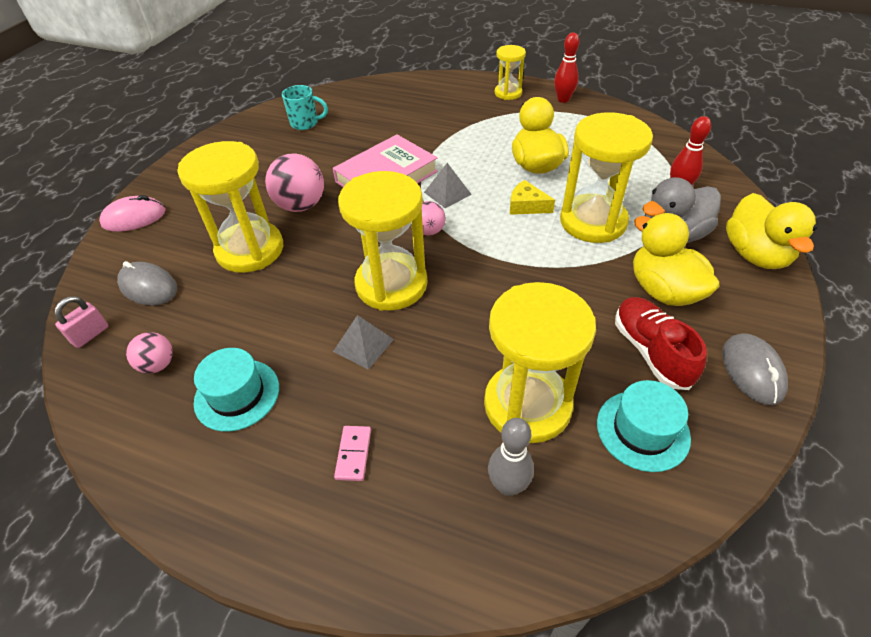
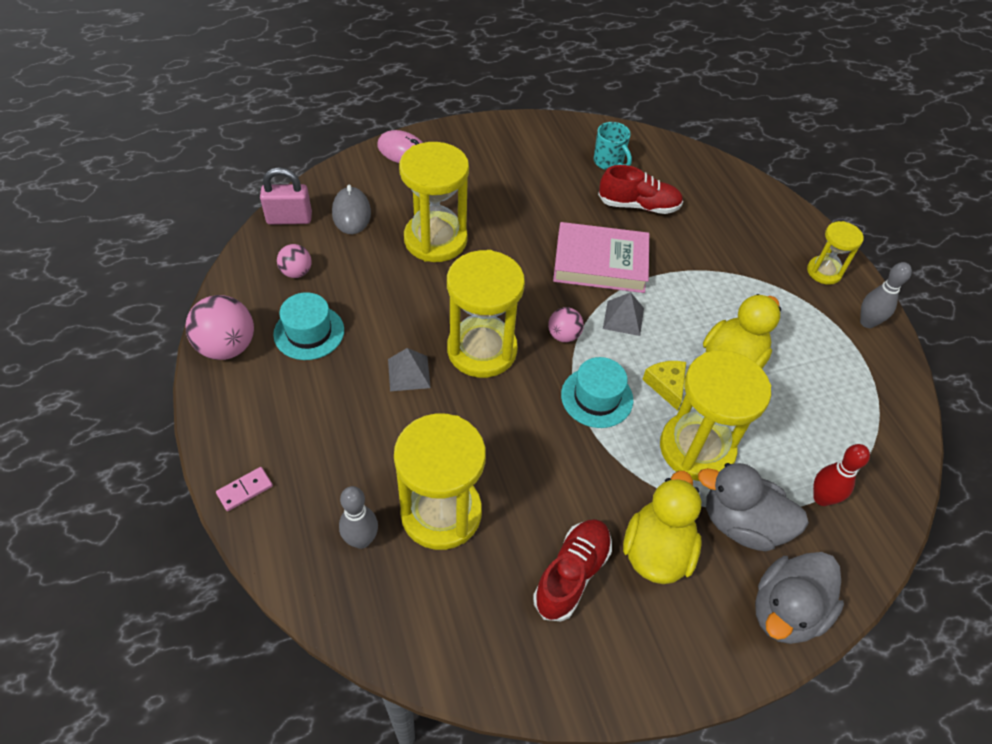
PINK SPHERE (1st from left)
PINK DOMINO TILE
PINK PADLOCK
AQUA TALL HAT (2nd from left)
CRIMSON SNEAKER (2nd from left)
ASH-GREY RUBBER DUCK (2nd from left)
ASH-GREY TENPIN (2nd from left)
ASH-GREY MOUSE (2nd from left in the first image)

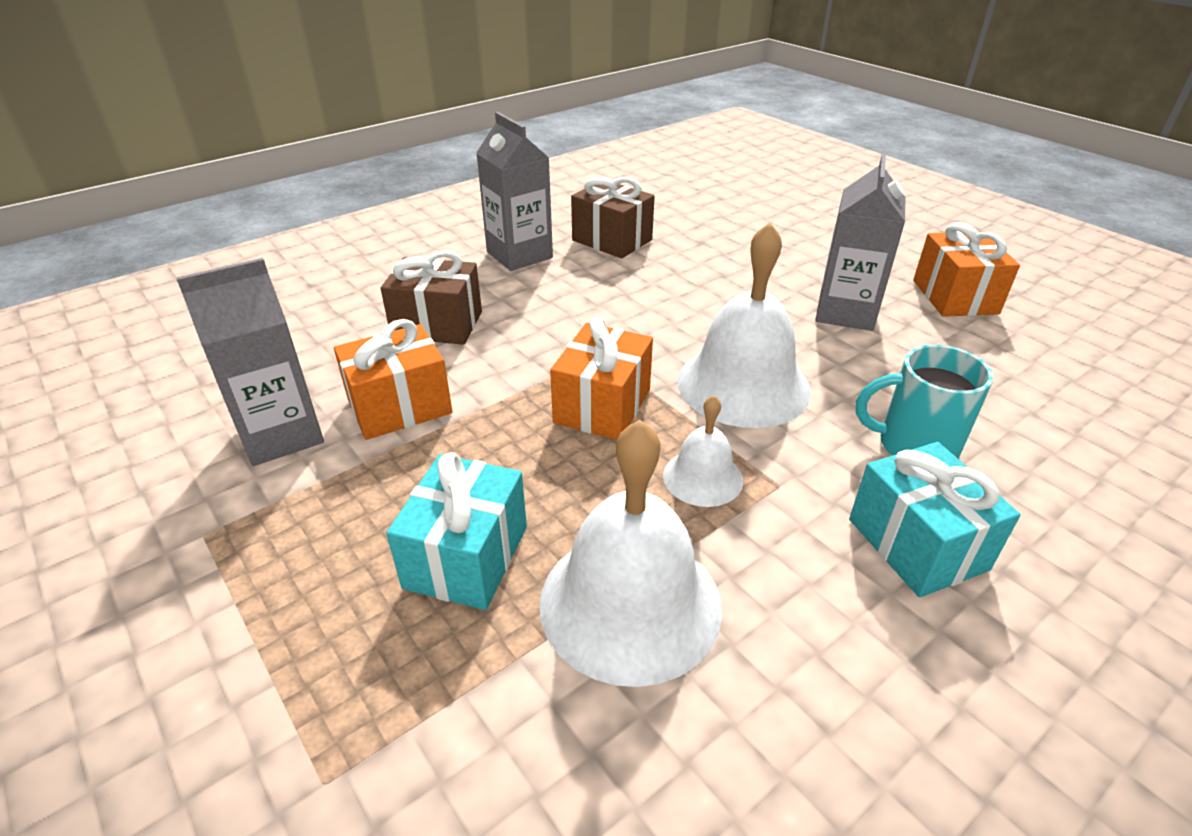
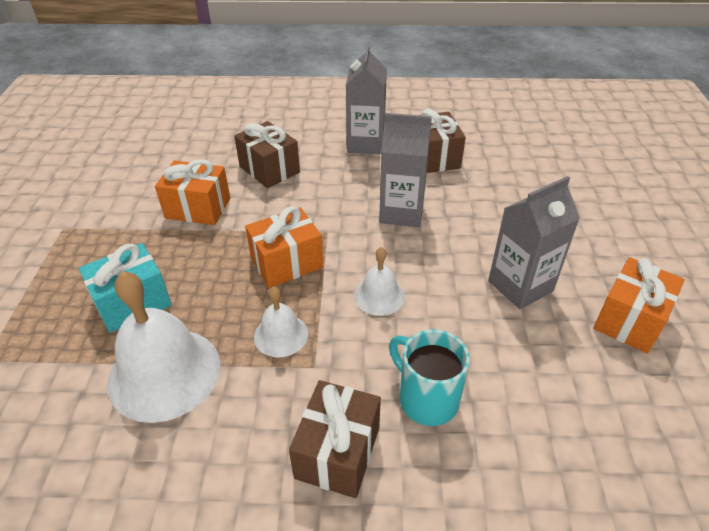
DARK BROWN PRESENT (2nd from left)
SNOW-WHITE BELL (3rd from left)
ASH-GREY MILK CARTON (2nd from left)

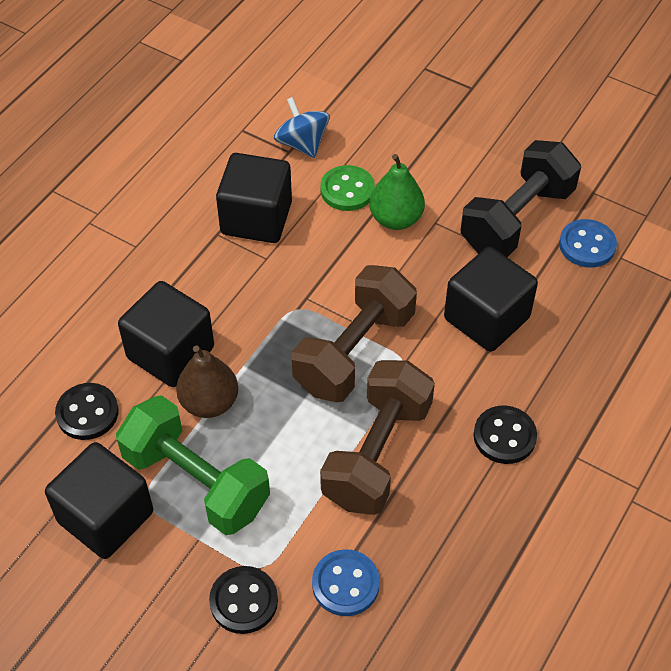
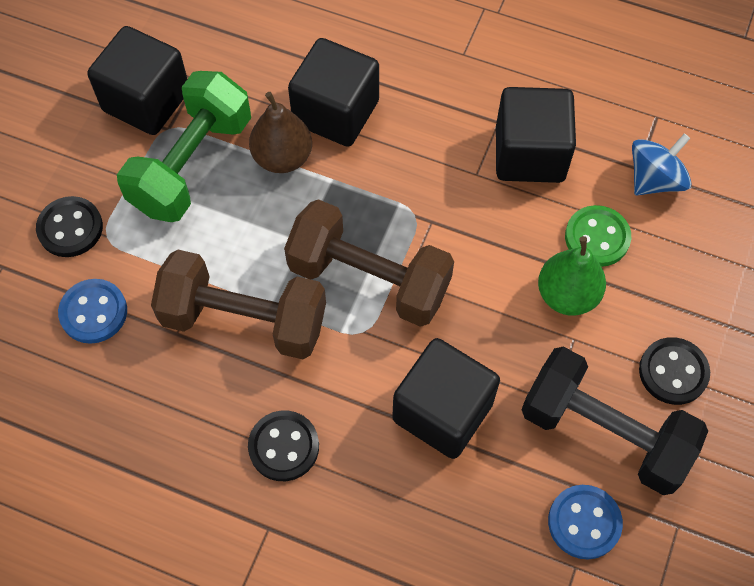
EBONY SHIRT BUTTON (3rd from left)

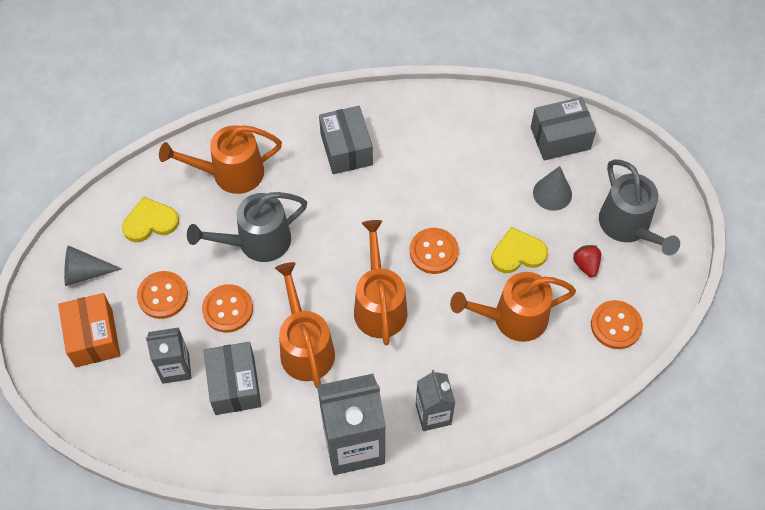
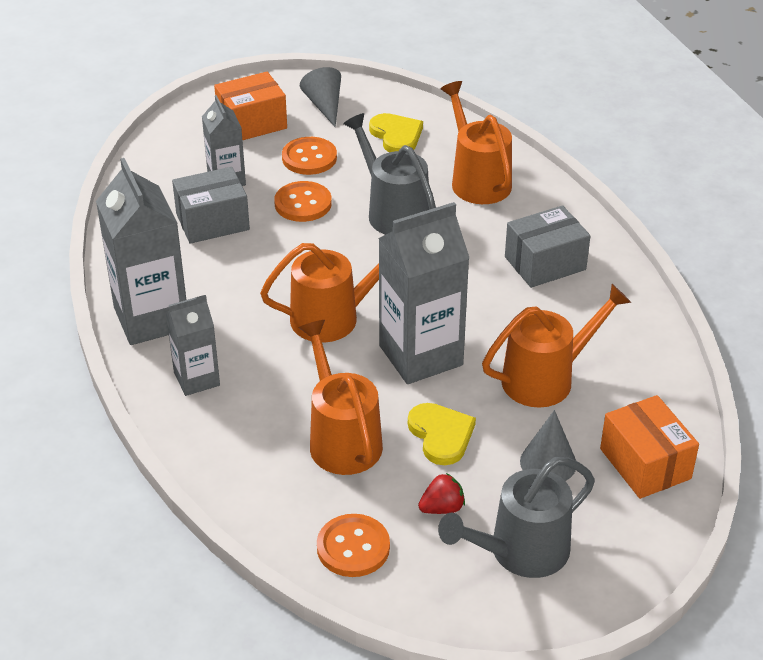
ASH-GREY MILK CARTON (4th from left)
BRIGHT ORANGE WATERING POT (4th from left)
BRIGHT ORANGE PACKAGE (2nd from left)

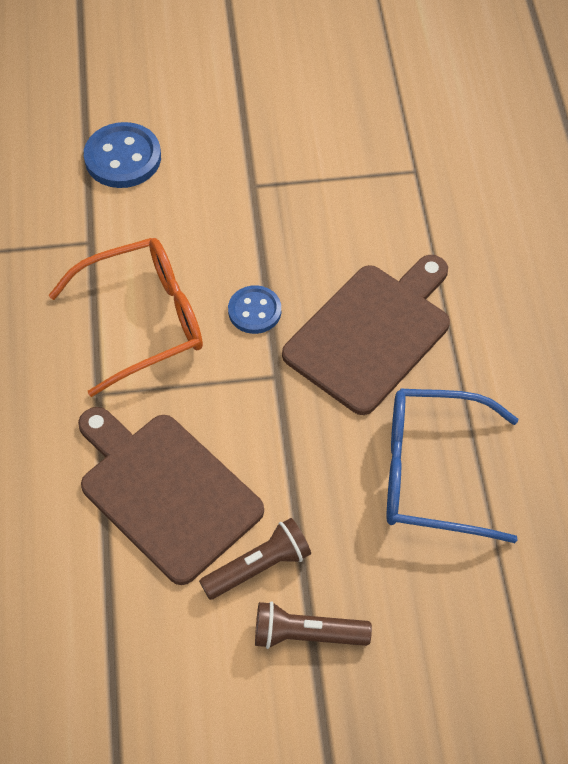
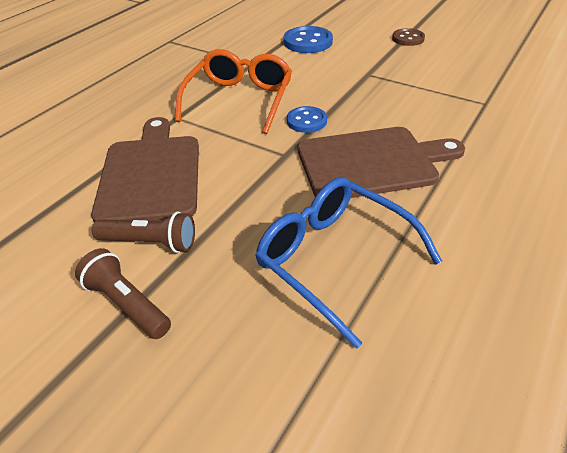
BRIGHT ORANGE GLASSES
DARK BROWN SHIRT BUTTON

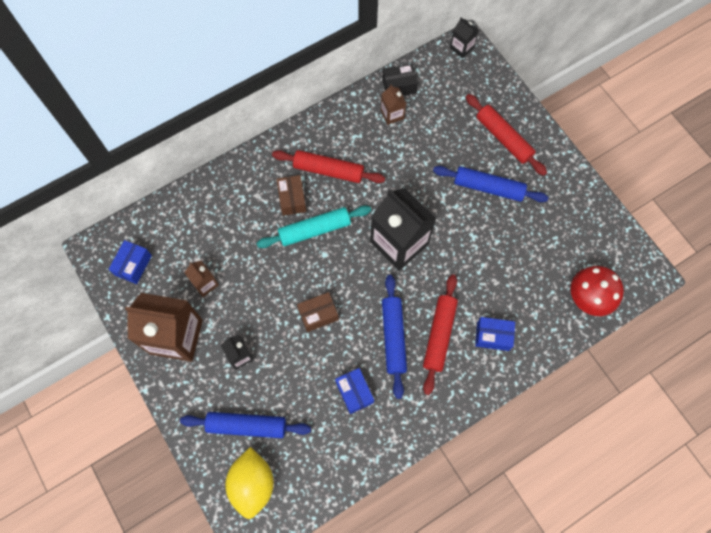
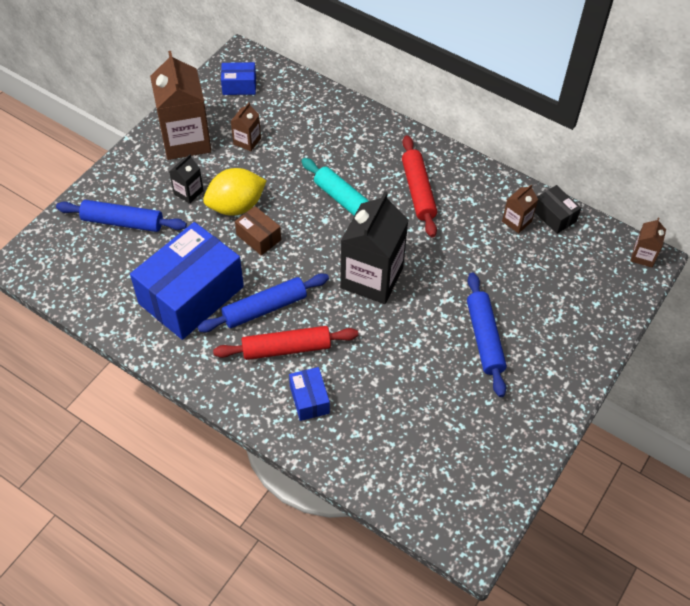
ROYAL BLUE ROLLING PIN (1st from left)
ROYAL BLUE PACKAGE (1st from left)
GOLDEN TOY LEMON
DARK BROWN MILK CARTON (4th from left)
DARK BROWN PACKAGE (1st from left in the first image)
CRIMSON ROLLING PIN (3rd from left in the first image)
CRIMSON MUSHROOM

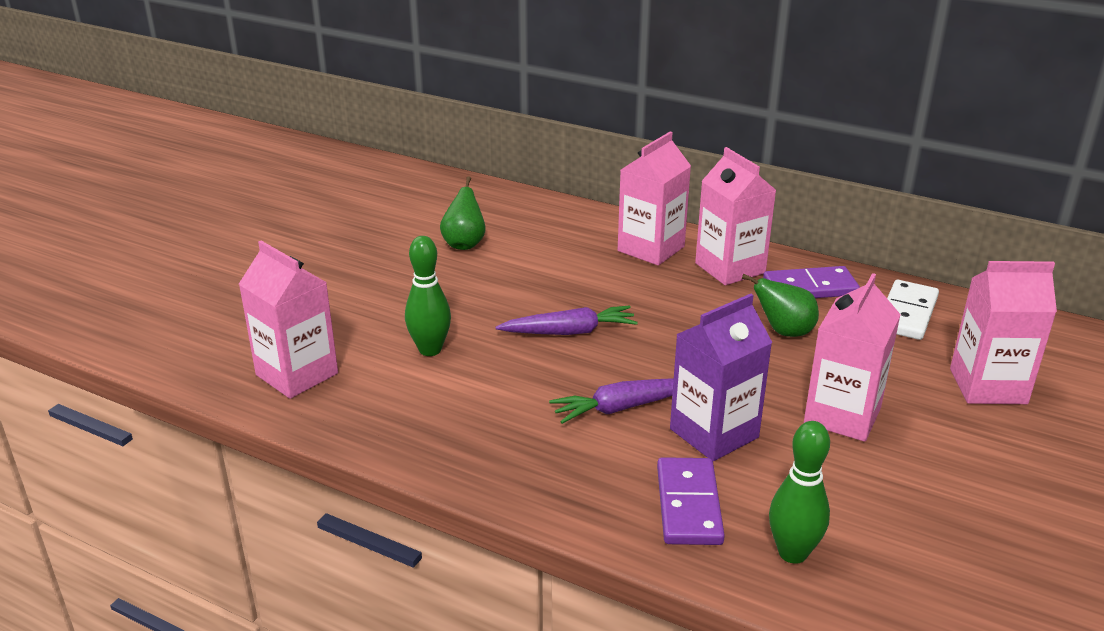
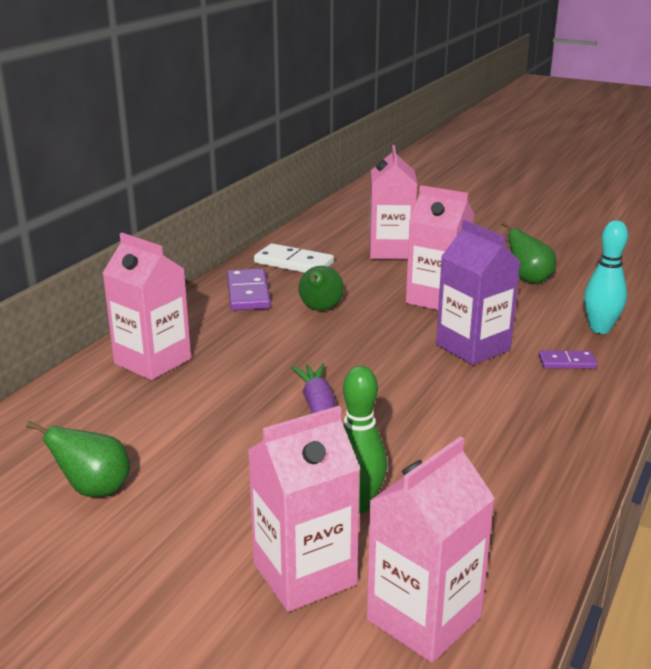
PINK MILK CARTON (2nd from left)
EMERALD PEAR (3rd from left)
ROYAL PURPLE DOMINO TILE (2nd from left)
AQUA TENPIN
ROYAL PURPLE ROOT VEGETABLE (2nd from left in the first image)

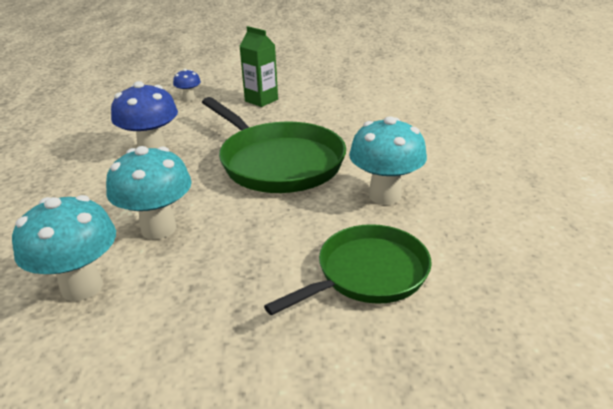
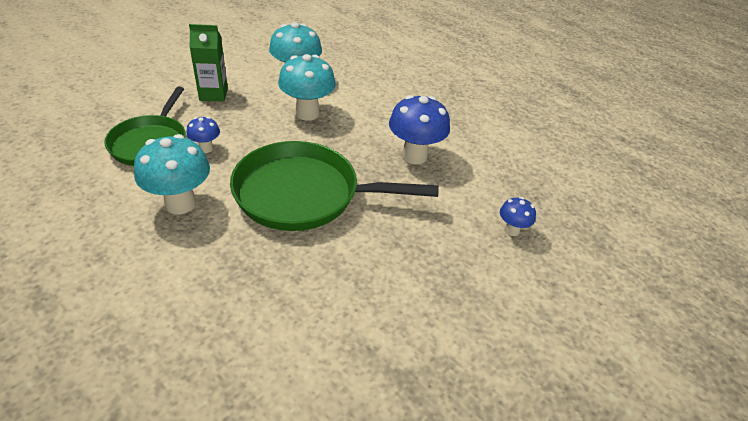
ROYAL BLUE MUSHROOM (1st from left)
EMERALD MILK CARTON

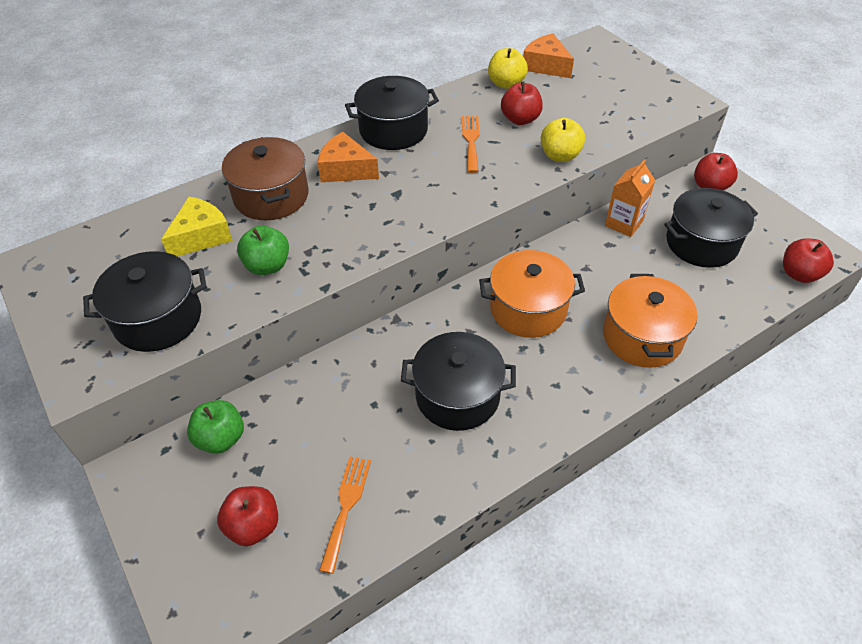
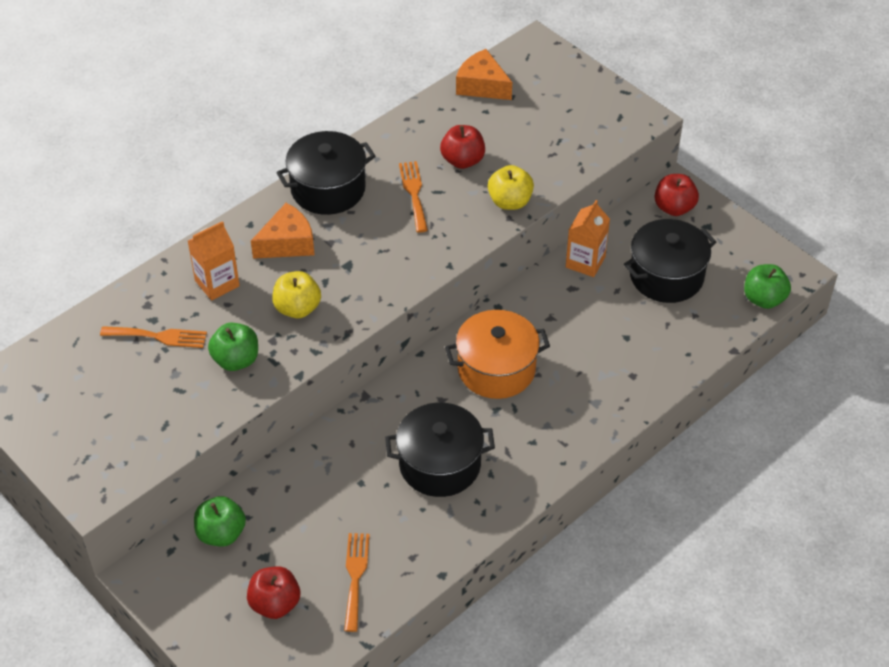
BRIGHT ORANGE FORK (1st from left)
BRIGHT ORANGE MILK CARTON (1st from left)
BRIGHT ORANGE CHEESE WEDGE (1st from left)
GOLDEN APPLE FRUIT (1st from left)
EMERALD APPLE FRUIT (3rd from left)
EBONY COOKING POT (1st from left in the first image)
BRIGHT ORANGE COOKING POT (2nd from left in the first image)

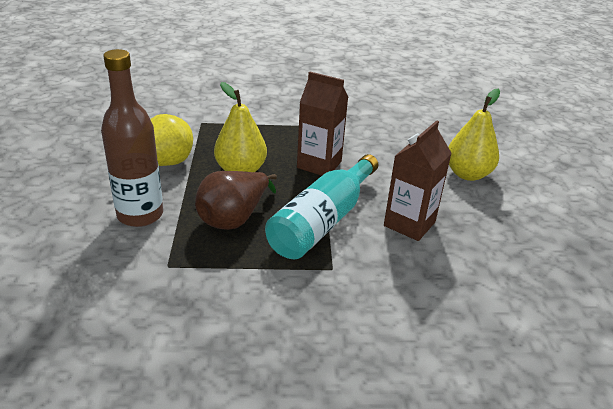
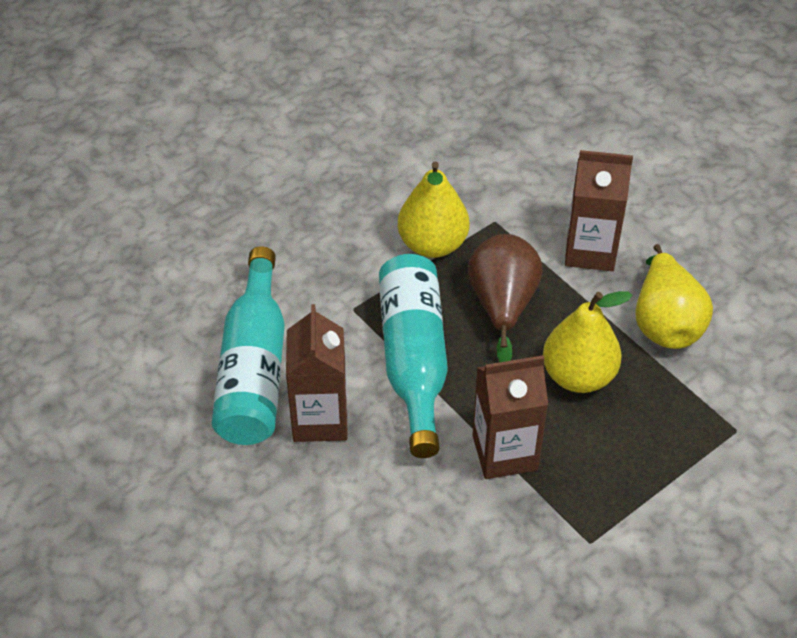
AQUA FLASK (1st from left)
GOLDEN PEAR (1st from left)
DARK BROWN MILK CARTON (3rd from left)

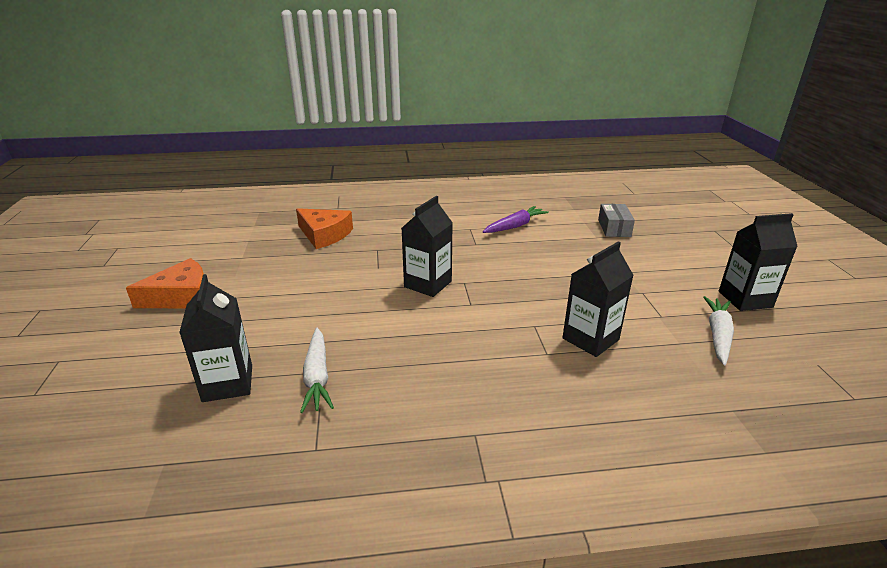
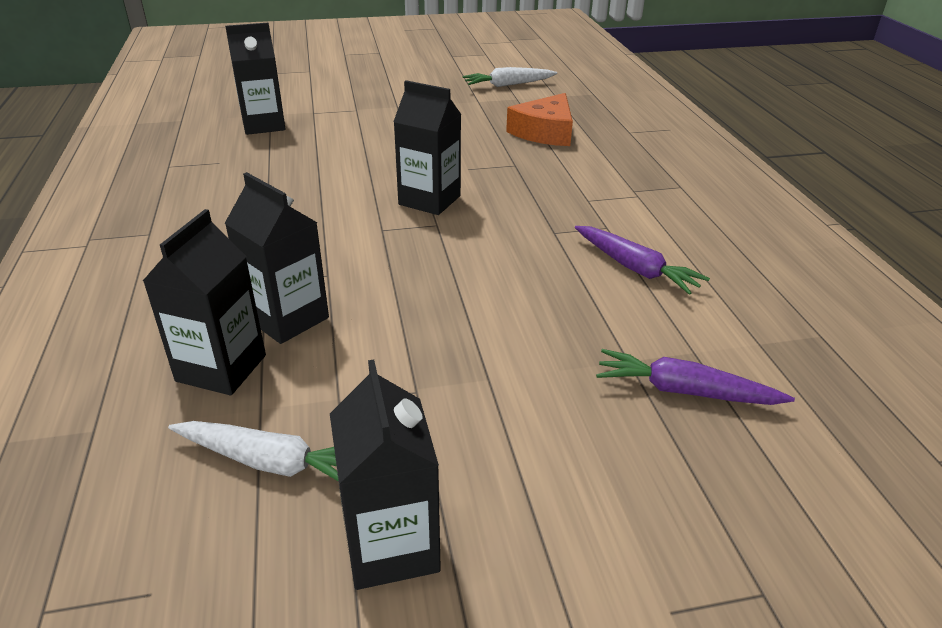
EBONY MILK CARTON (1st from left)
SNOW-WHITE ROOT VEGETABLE (2nd from left)
ROYAL PURPLE ROOT VEGETABLE (2nd from left)
BRIGHT ORANGE CHEESE WEDGE (1st from left in the first image)

